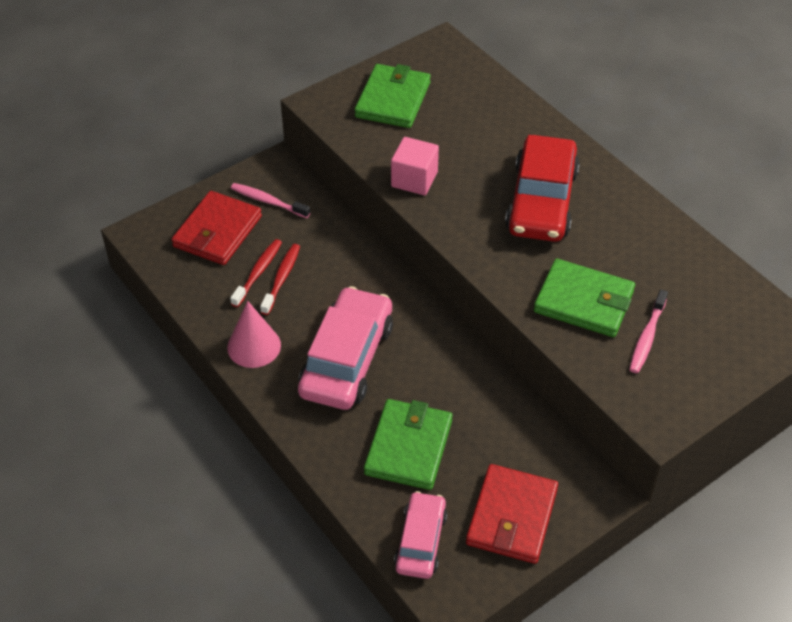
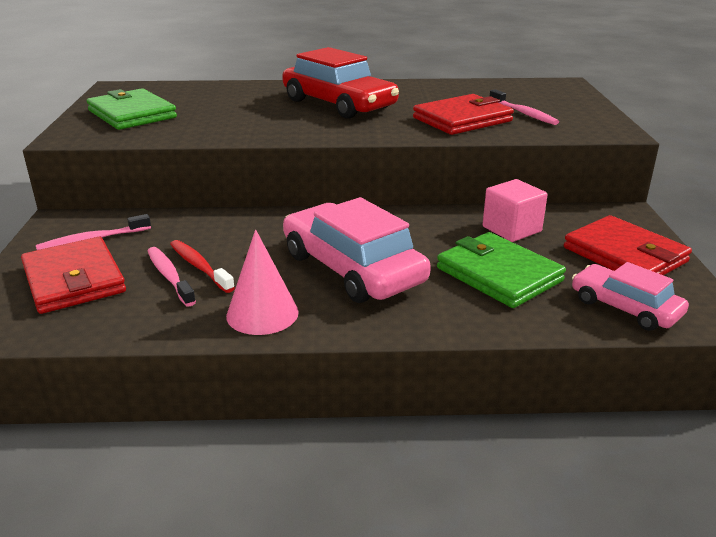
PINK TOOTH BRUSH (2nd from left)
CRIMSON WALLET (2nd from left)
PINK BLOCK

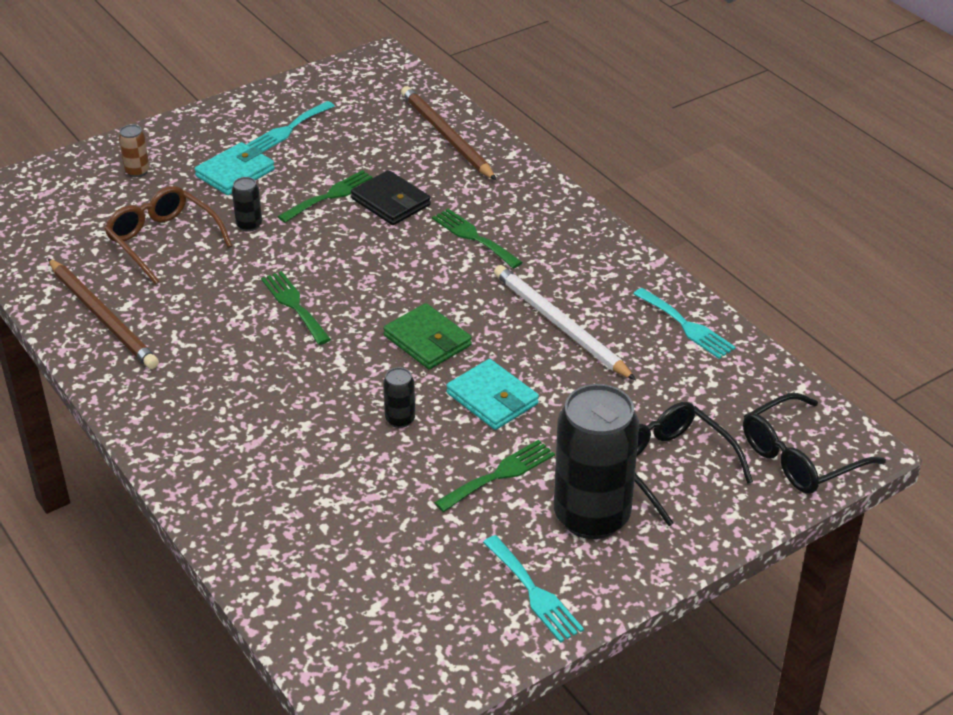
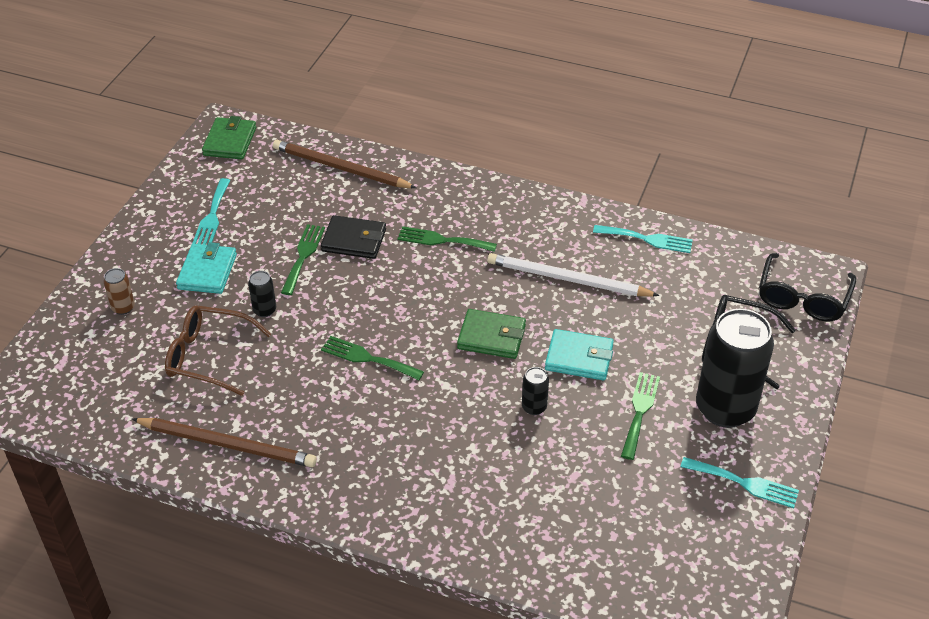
EMERALD WALLET (1st from left)

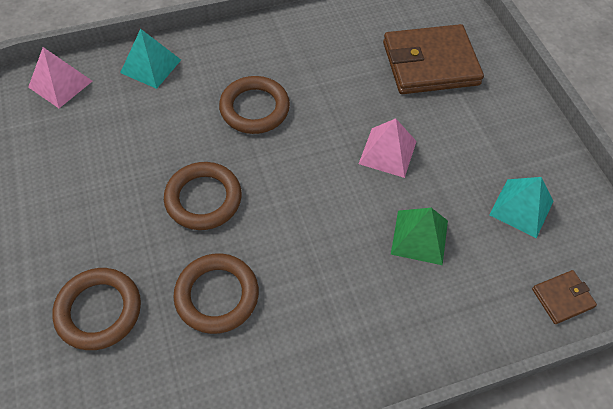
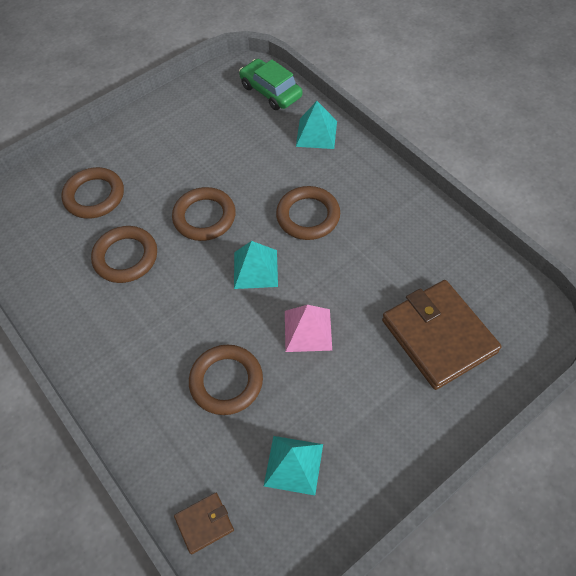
DARK BROWN WALLET (1st from left)
DARK BROWN TORUS (4th from left)
AQUA SOLID PYRAMID (1st from left)
EMERALD AUTOMOBILE

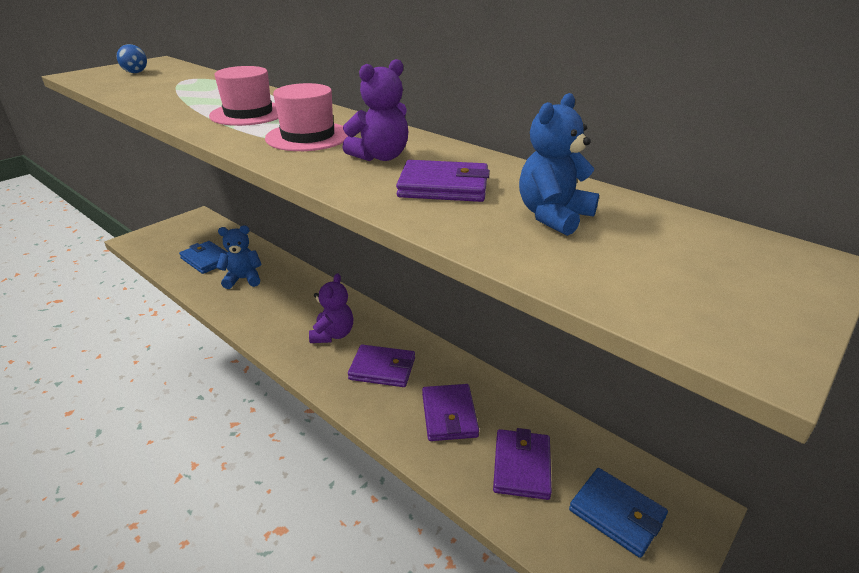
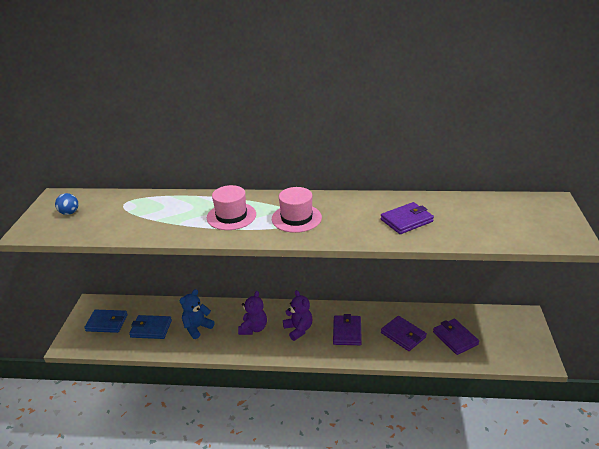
ROYAL BLUE WALLET (1st from left)
ROYAL PURPLE TEDDY BEAR (1st from left)
ROYAL PURPLE WALLET (1st from left)
ROYAL BLUE TEDDY BEAR (2nd from left in the first image)

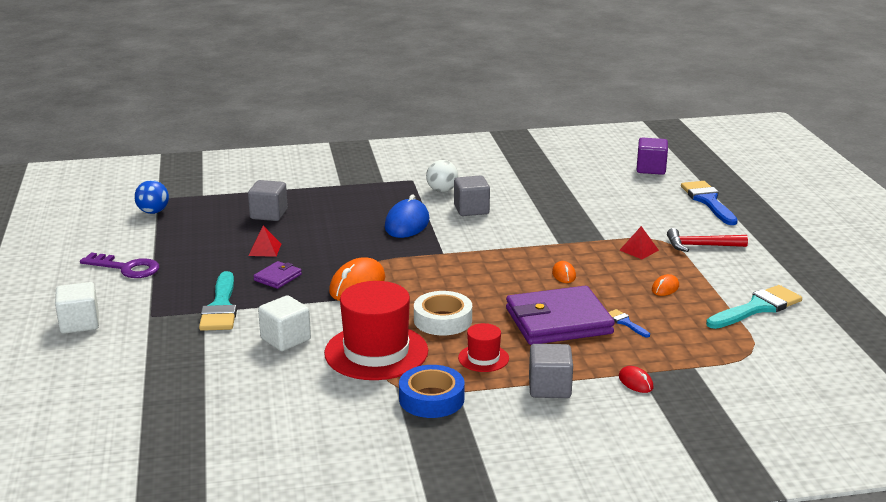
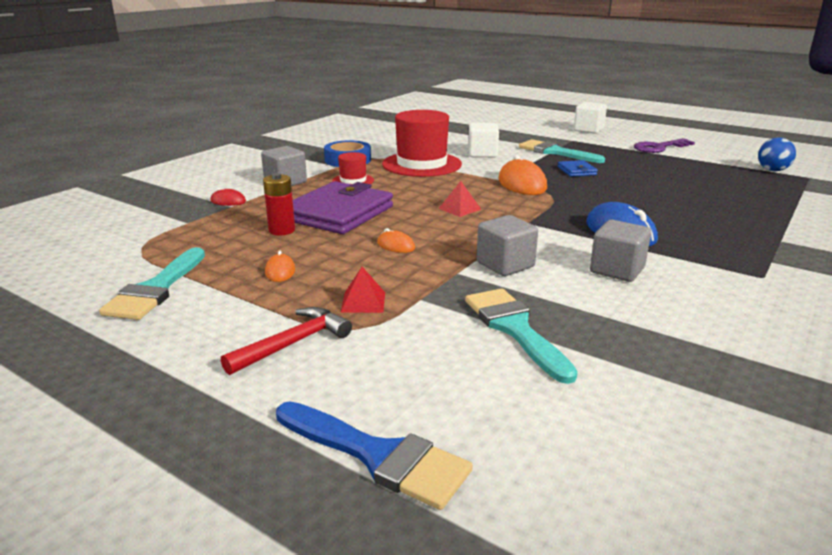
CRIMSON BATTERY
CRIMSON SOLID PYRAMID (2nd from left)
AQUA BRUSH (2nd from left)
ASH-GREY BLOCK (2nd from left)
ROYAL BLUE WALLET
SNOW-WHITE TAPE
SNOW-WHITE SPHERE
ROYAL PURPLE BLOCK

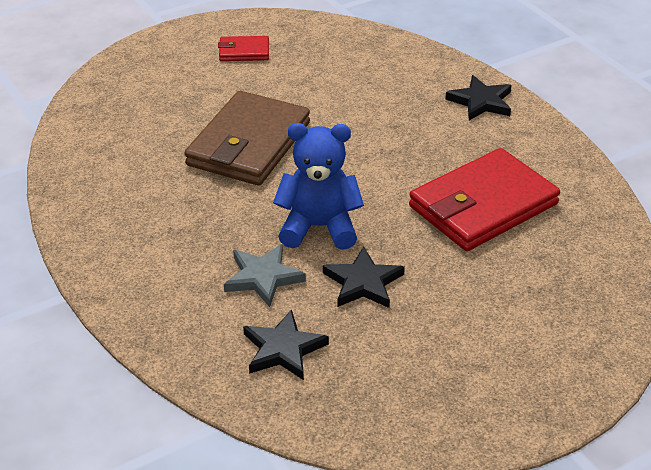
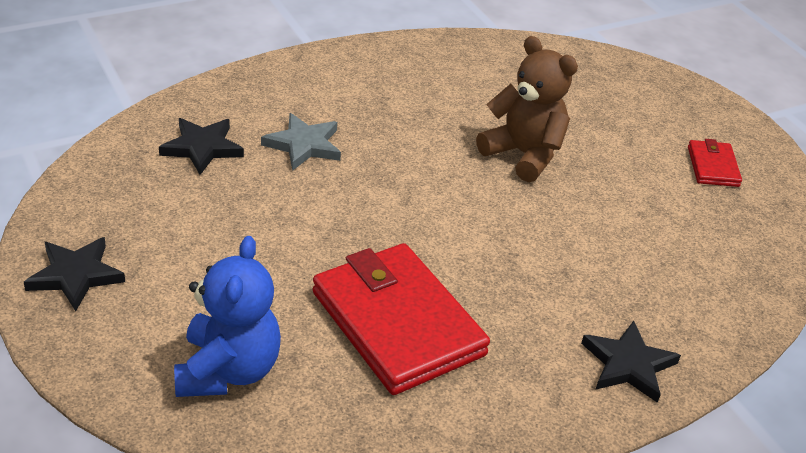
EBONY FIVE-POINTED STAR (1st from left)
ROYAL BLUE TEDDY BEAR
DARK BROWN TEDDY BEAR

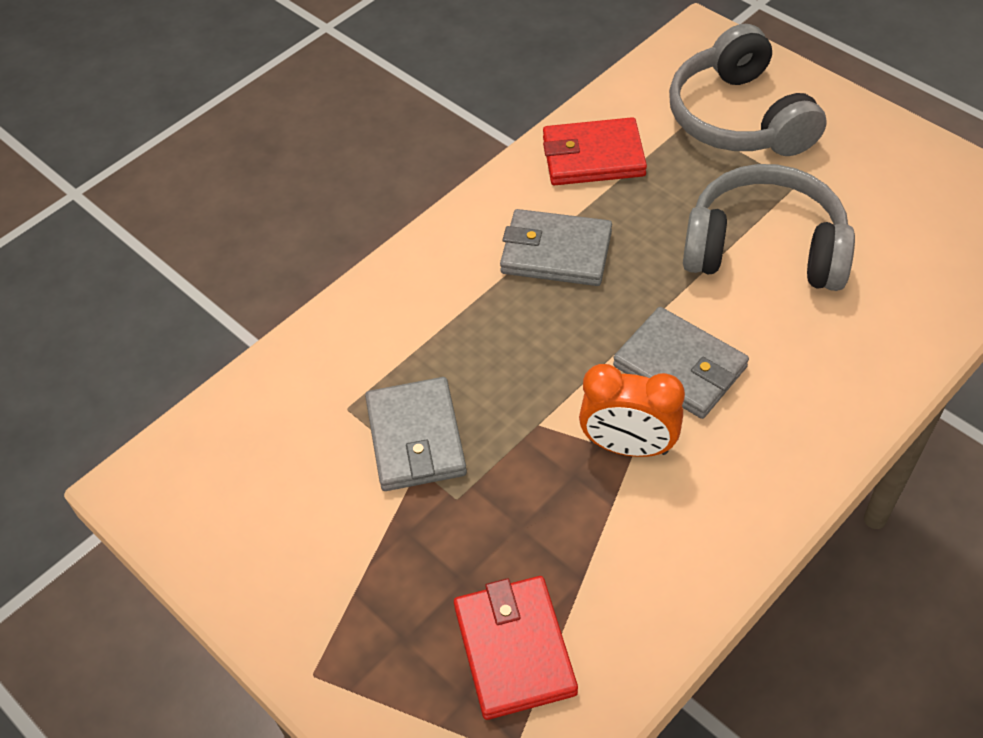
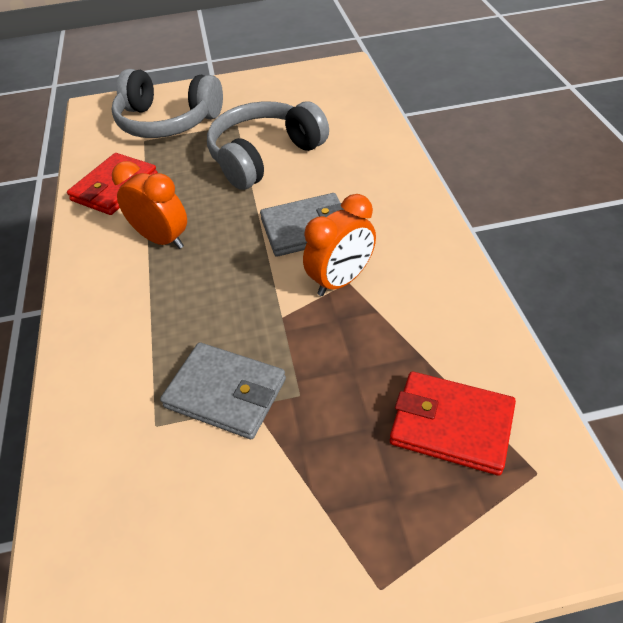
BRIGHT ORANGE CLOCK (1st from left)

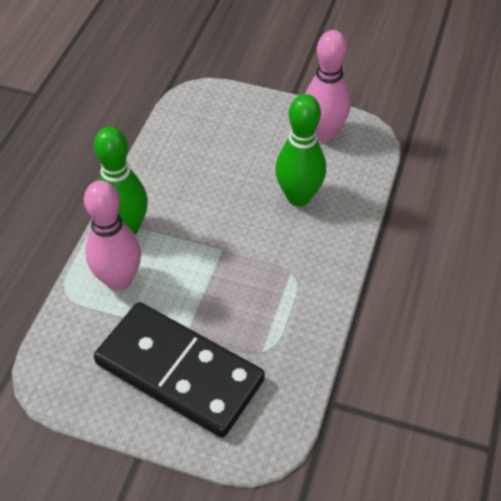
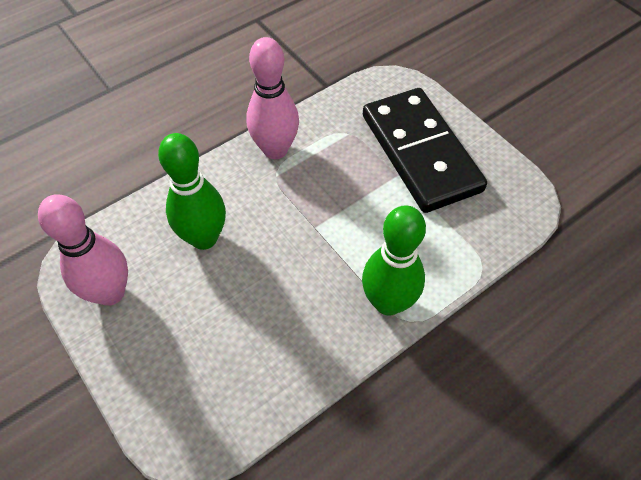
PINK TENPIN (2nd from left)

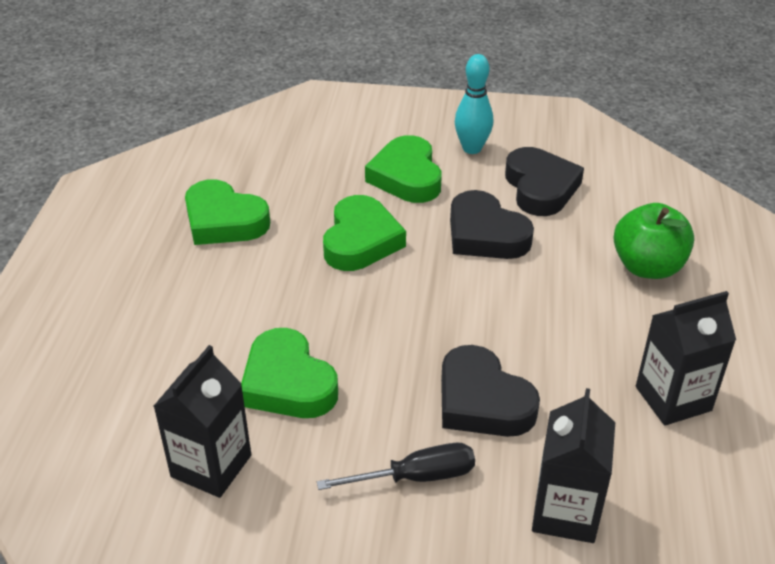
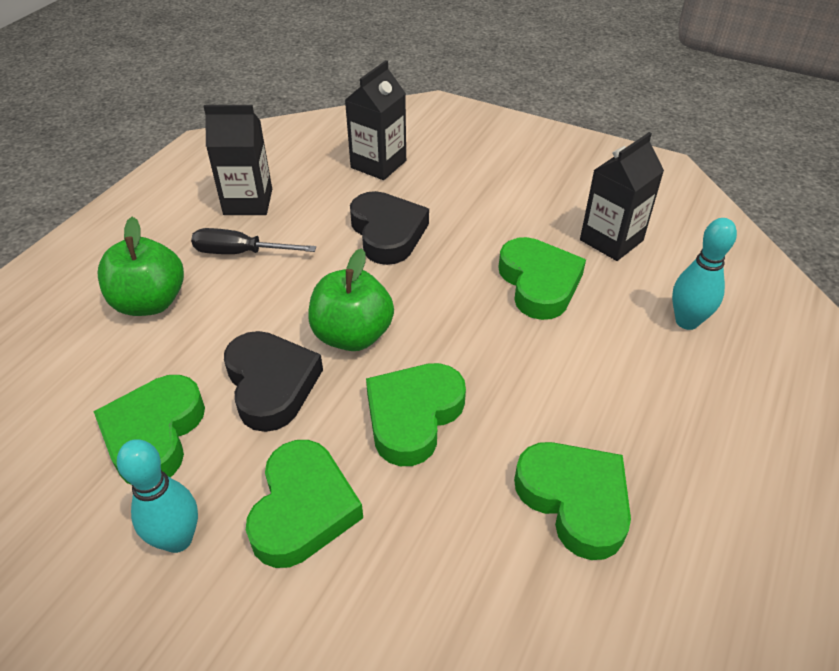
EMERALD HEART SHAPE (1st from left)
EBONY FLAT SCREWDRIVER
EMERALD APPLE FRUIT (2nd from left)
AQUA TENPIN (2nd from left)

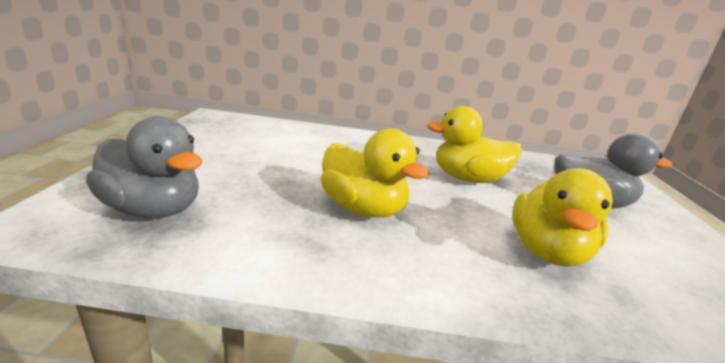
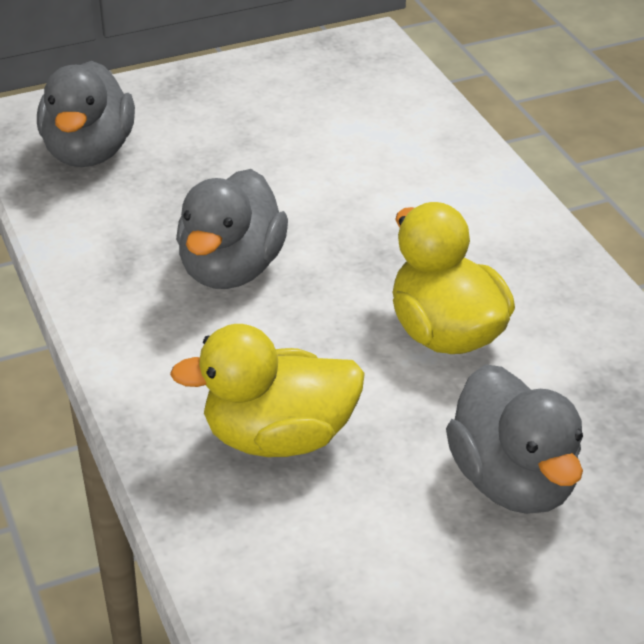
ASH-GREY RUBBER DUCK (2nd from left)

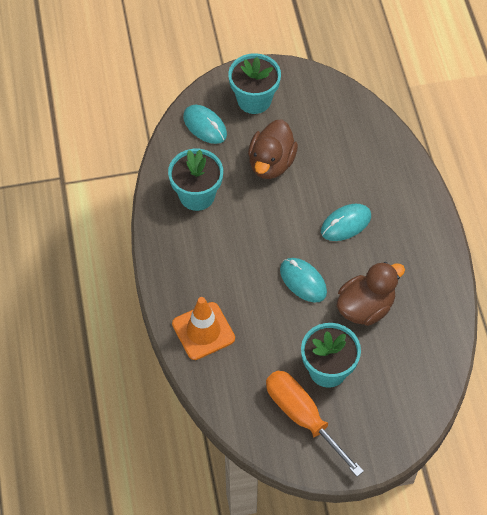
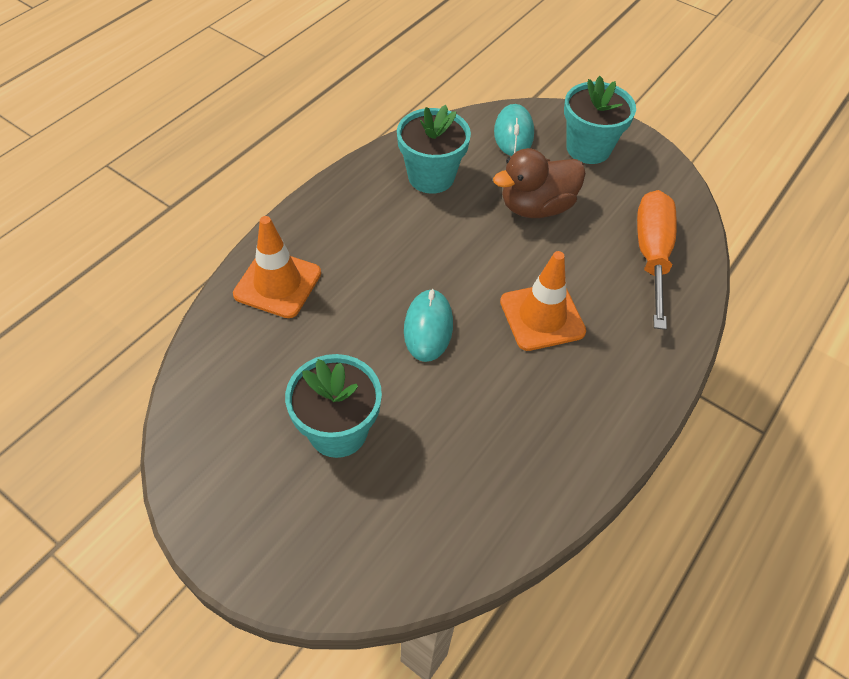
BRIGHT ORANGE TRAFFIC CONE (2nd from left)
BRIGHT ORANGE FLAT SCREWDRIVER
DARK BROWN RUBBER DUCK (2nd from left in the first image)

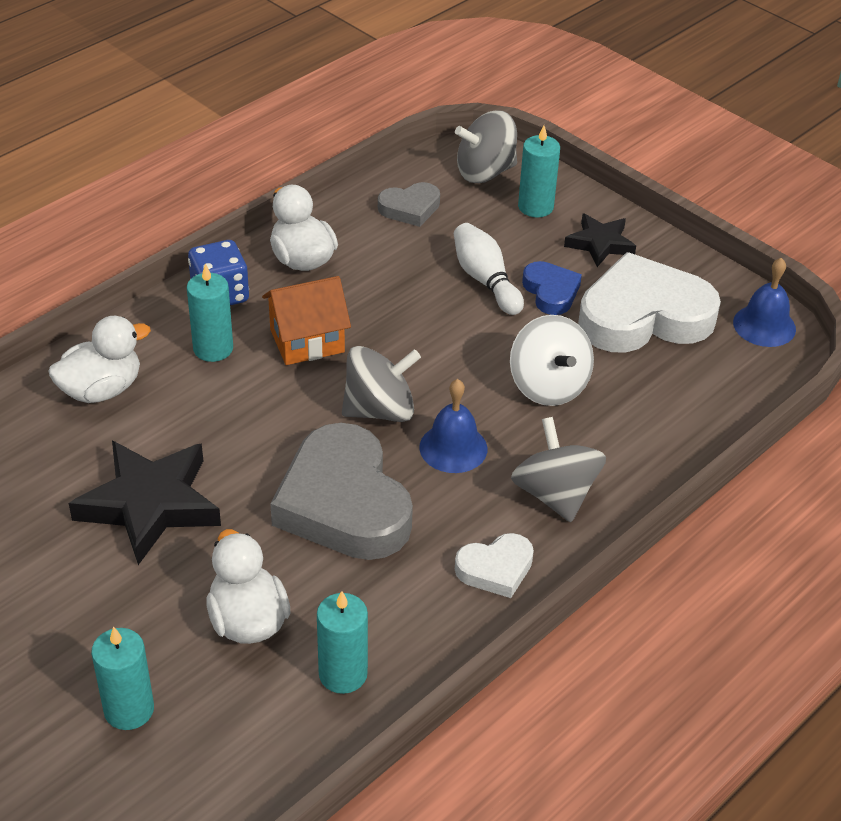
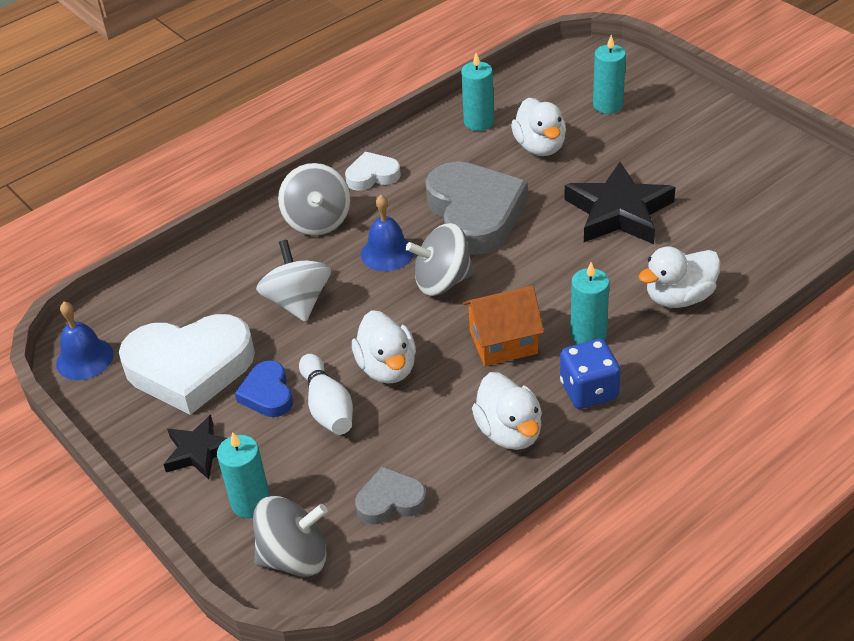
SNOW-WHITE RUBBER DUCK (1st from left)

